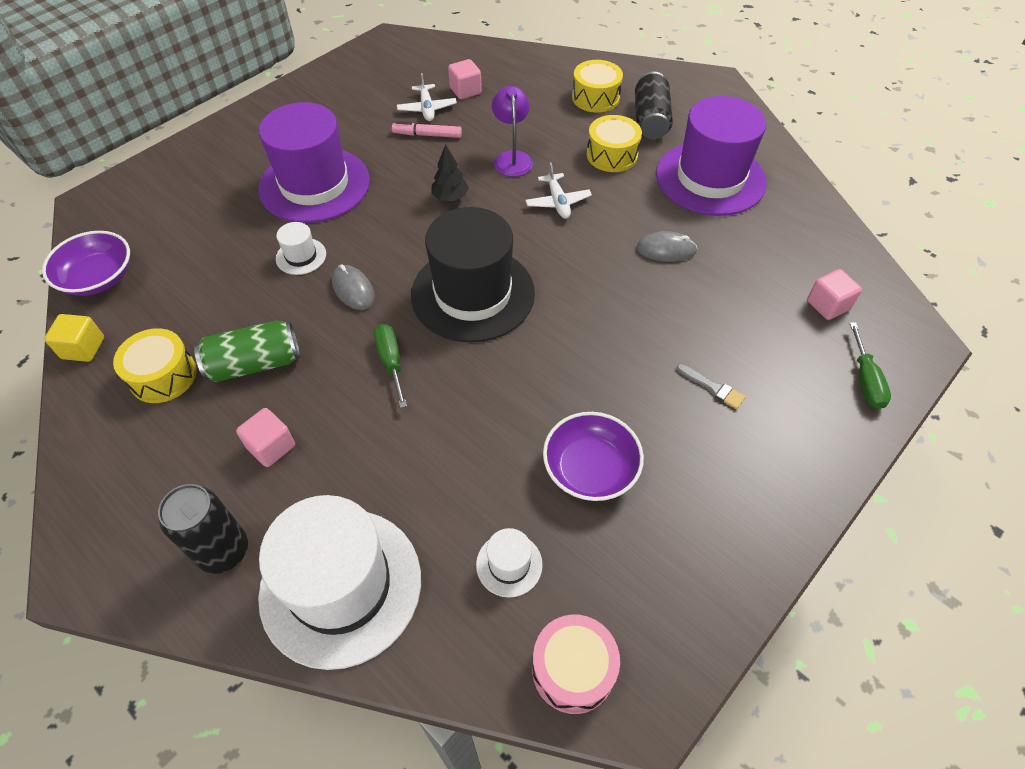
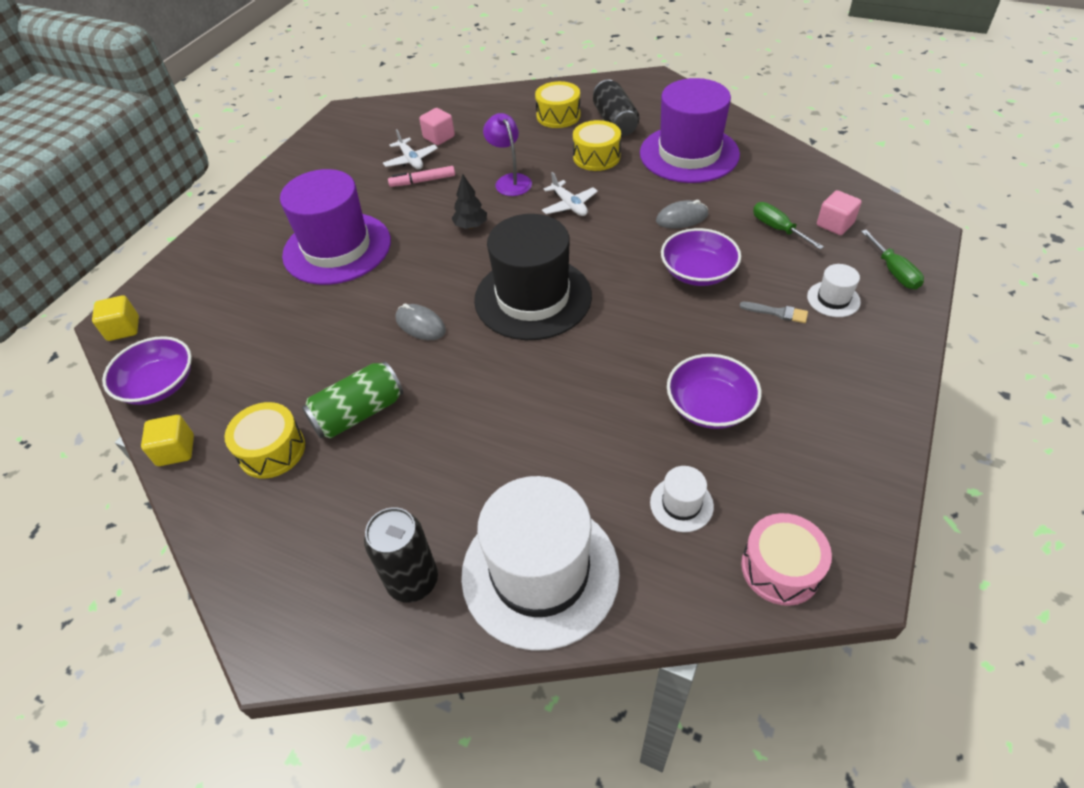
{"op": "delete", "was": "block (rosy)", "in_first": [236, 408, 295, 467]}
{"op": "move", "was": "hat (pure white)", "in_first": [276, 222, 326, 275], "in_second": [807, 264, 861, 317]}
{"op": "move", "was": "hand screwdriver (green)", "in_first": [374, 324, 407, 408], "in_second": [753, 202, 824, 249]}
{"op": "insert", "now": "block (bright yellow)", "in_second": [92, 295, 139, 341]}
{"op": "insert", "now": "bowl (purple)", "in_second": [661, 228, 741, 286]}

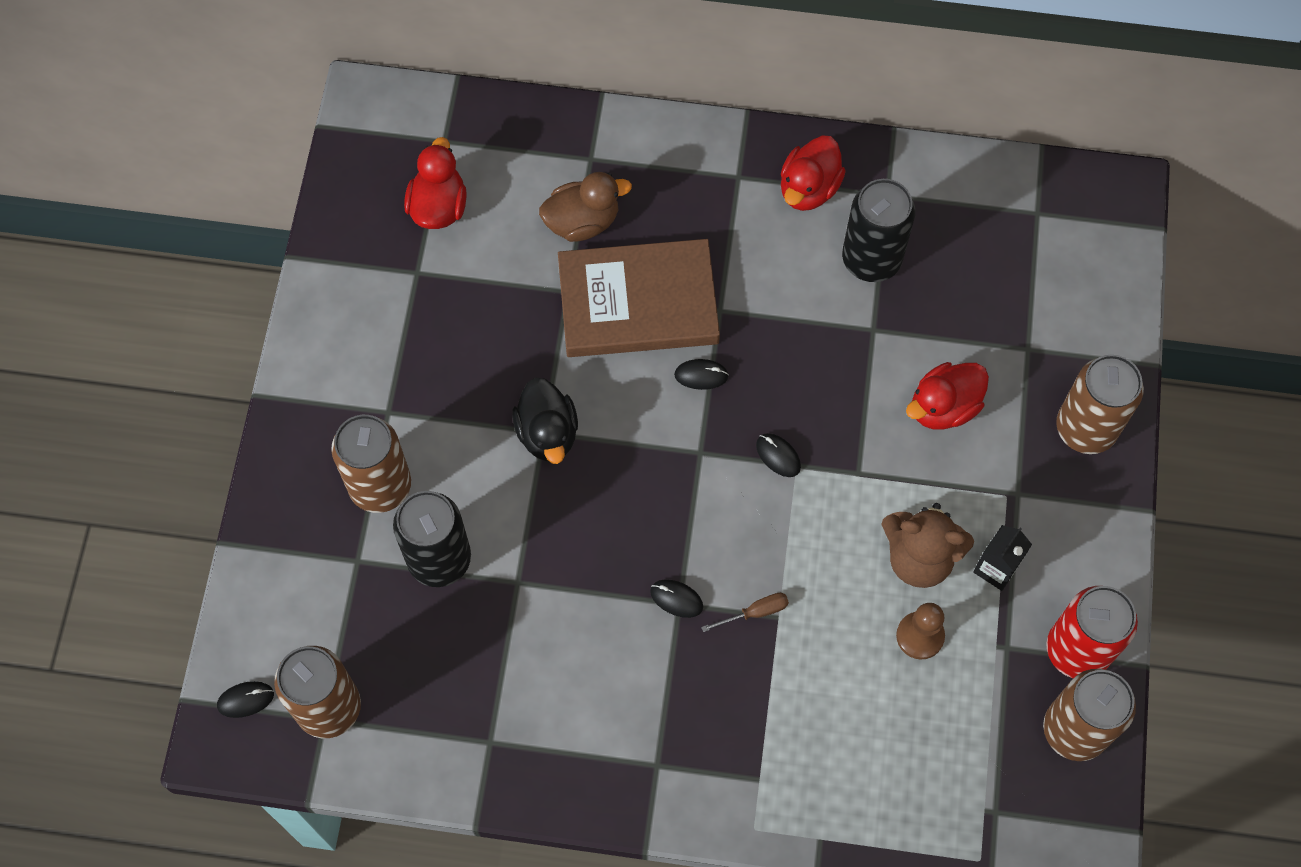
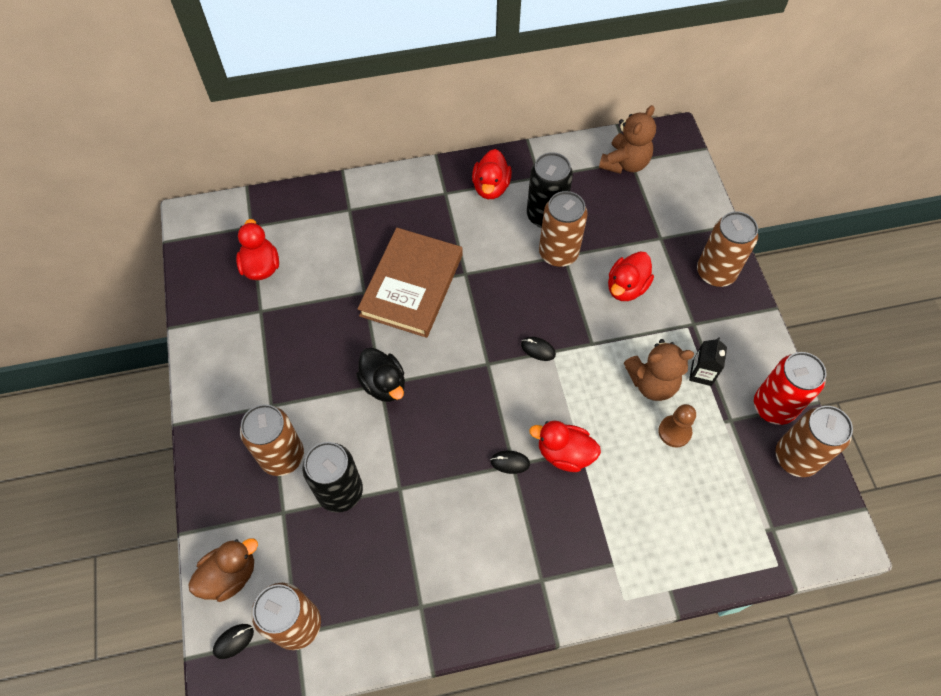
{"op": "move", "was": "toy duck (russet)", "in_first": [539, 172, 632, 242], "in_second": [188, 538, 258, 602]}
{"op": "rotate", "was": "hardback (russet)", "in_first": [558, 239, 720, 357], "in_second": [357, 228, 463, 338], "clockwise": -45}
{"op": "delete", "was": "computer mouse (jet-black)", "in_first": [674, 359, 729, 390]}
{"op": "replace", "was": "hand screwdriver (russet)", "now": "toy duck (crimson)", "in_first": [701, 593, 789, 632], "in_second": [529, 421, 601, 472]}
{"op": "insert", "now": "can (russet)", "in_second": [539, 191, 588, 267]}
{"op": "insert", "now": "teddy (russet)", "in_second": [599, 105, 656, 174]}

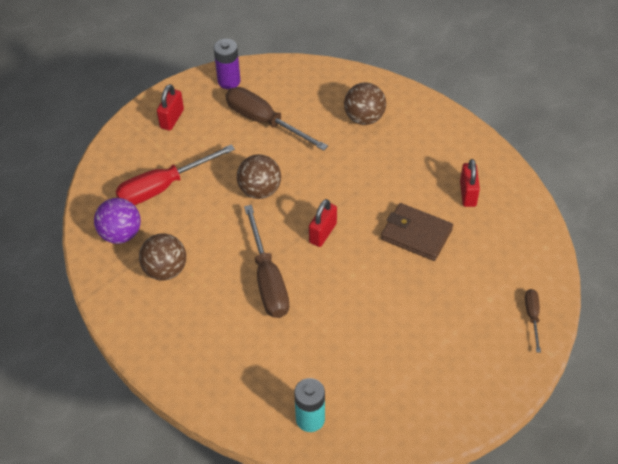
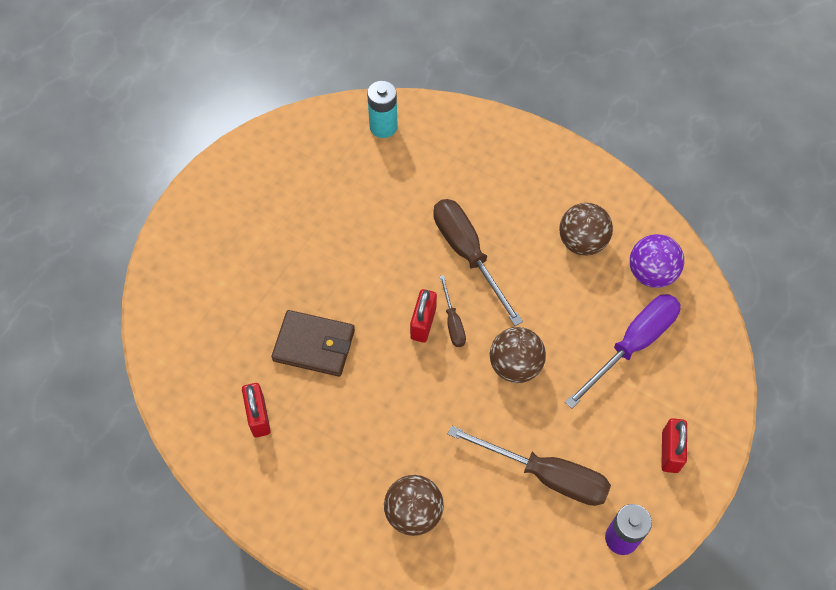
{"op": "recolor", "was": "hand screwdriver (crimson)", "now": "hand screwdriver (purple)", "in_first": [115, 144, 235, 205], "in_second": [565, 294, 681, 409]}
{"op": "move", "was": "hand screwdriver (russet)", "in_first": [525, 289, 541, 353], "in_second": [440, 275, 466, 347]}

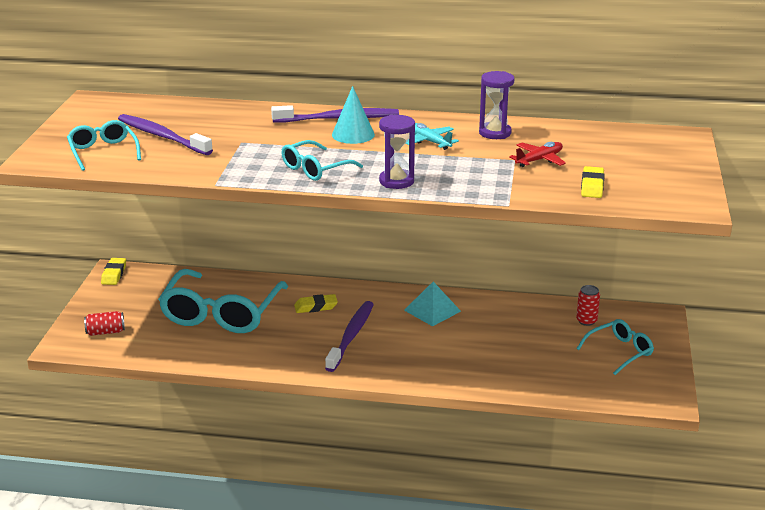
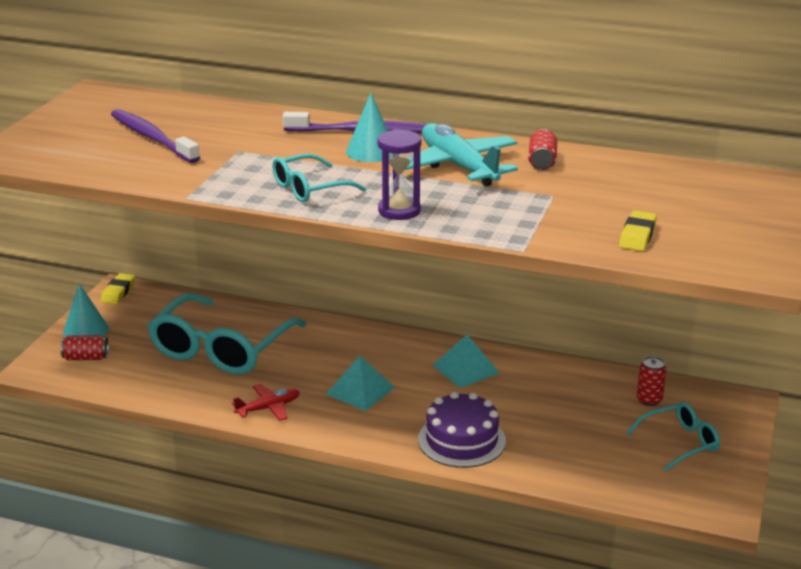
{"op": "delete", "was": "spectacles (turquoise)", "in_first": [67, 120, 141, 171]}
{"op": "delete", "was": "eraser (bright yellow)", "in_first": [294, 294, 338, 313]}
{"op": "replace", "was": "tooth brush (purple)", "now": "pyramid (turquoise)", "in_first": [325, 301, 374, 372], "in_second": [326, 356, 395, 411]}
{"op": "resize", "was": "toy plane (turquoise)", "in_first": [405, 123, 459, 150], "in_second": [405, 123, 518, 187], "ratio": 1.82}
{"op": "replace", "was": "sandglass (purple)", "now": "can (crimson)", "in_first": [479, 71, 514, 139], "in_second": [528, 129, 557, 170]}
{"op": "move", "was": "toy plane (crimson)", "in_first": [509, 142, 566, 167], "in_second": [232, 384, 300, 421]}
{"op": "insert", "now": "cone shape (turquoise)", "in_second": [63, 284, 109, 337]}
{"op": "insert", "now": "cake (purple)", "in_second": [418, 391, 506, 468]}

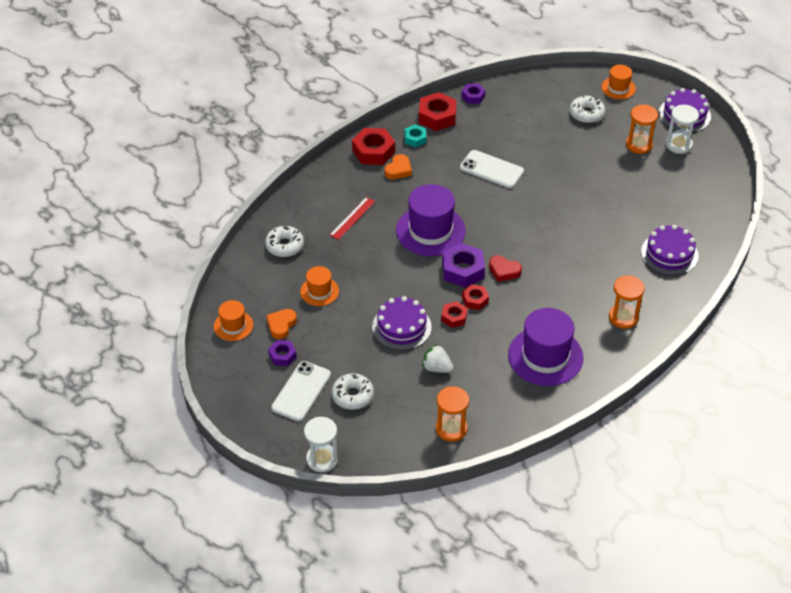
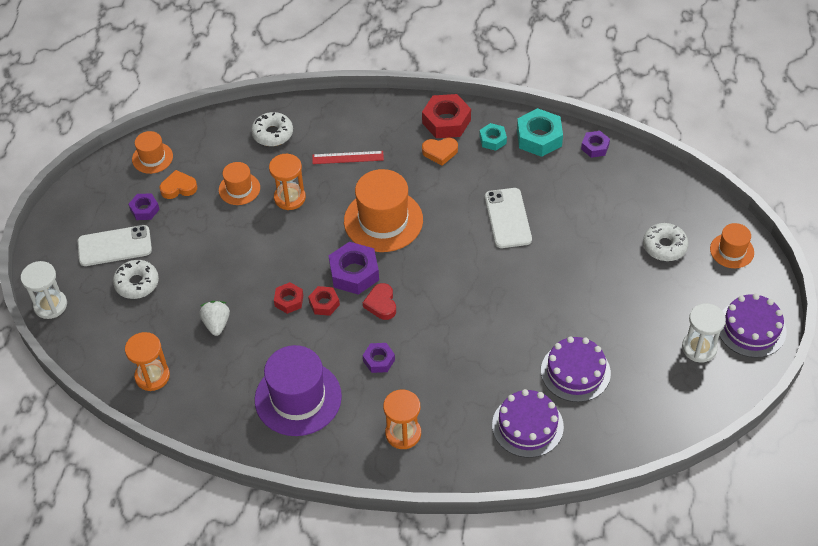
{"op": "move", "was": "cake (purple)", "in_first": [372, 296, 432, 350], "in_second": [541, 336, 611, 402]}
{"op": "recolor", "was": "hat (purple)", "now": "hat (bright orange)", "in_first": [396, 184, 466, 256], "in_second": [344, 169, 423, 252]}
{"op": "recolor", "was": "hexagon nut (crimson)", "now": "hexagon nut (turquoise)", "in_first": [419, 92, 457, 131], "in_second": [517, 108, 563, 157]}
{"op": "move", "was": "sandglass (bright orange)", "in_first": [626, 104, 658, 154], "in_second": [269, 154, 306, 210]}
{"op": "insert", "now": "hexagon nut (purple)", "in_second": [363, 343, 395, 373]}

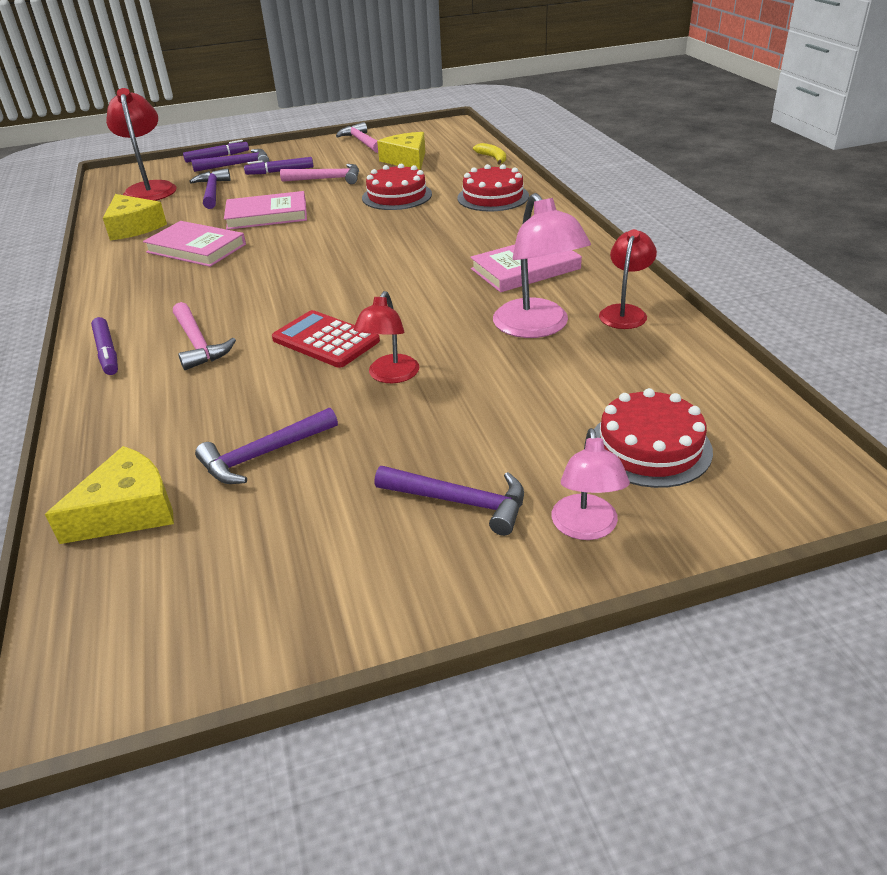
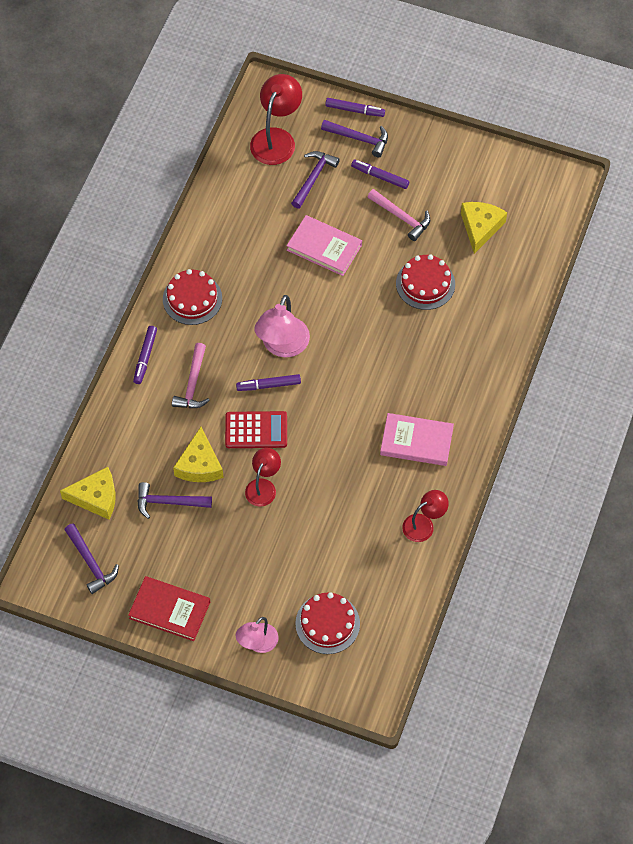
{"op": "move", "was": "piece of cheese (bright yellow)", "in_first": [103, 194, 167, 240], "in_second": [173, 427, 224, 482]}
{"op": "delete", "was": "hardback (rosy)", "in_first": [143, 221, 246, 267]}
{"op": "rotate", "was": "calculator (crimson)", "in_first": [272, 310, 380, 368], "in_second": [225, 411, 287, 448], "clockwise": 105}
{"op": "delete", "was": "claw hammer (rosy)", "in_first": [336, 122, 378, 153]}
{"op": "rotate", "was": "desk lamp (crimson)", "in_first": [353, 291, 419, 383], "in_second": [245, 448, 281, 506], "clockwise": 150}
{"op": "move", "was": "claw hammer (purple)", "in_first": [374, 466, 524, 536], "in_second": [64, 523, 119, 594]}
{"op": "move", "was": "cake (crimson)", "in_first": [457, 164, 529, 212], "in_second": [163, 269, 222, 325]}
{"op": "delete", "was": "toy banana (bright yellow)", "in_first": [473, 143, 506, 165]}
{"op": "move", "was": "desk lamp (rosy)", "in_first": [493, 193, 591, 338], "in_second": [254, 295, 310, 357]}
{"op": "insert", "now": "hardback (crimson)", "in_second": [128, 576, 210, 641]}
{"op": "insert", "now": "marker pen (purple)", "in_second": [236, 374, 301, 391]}

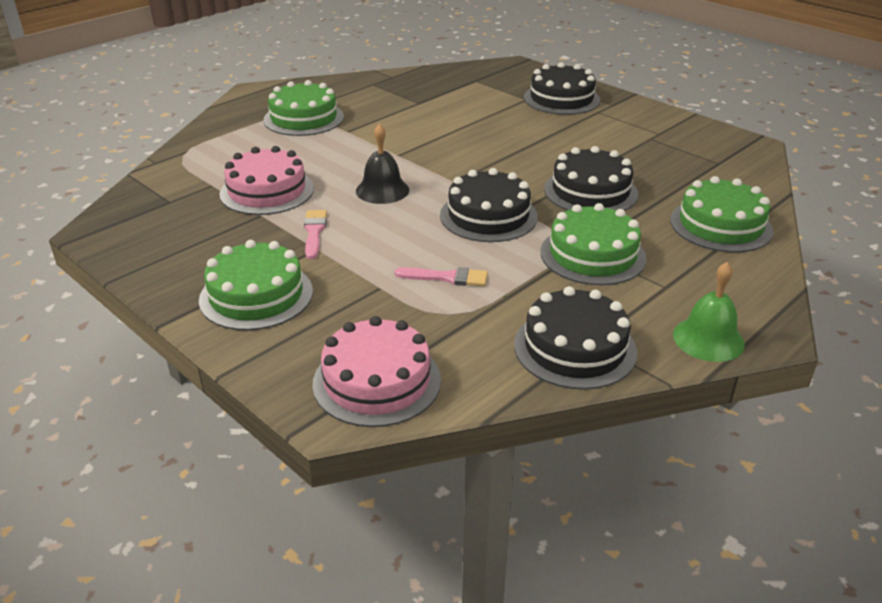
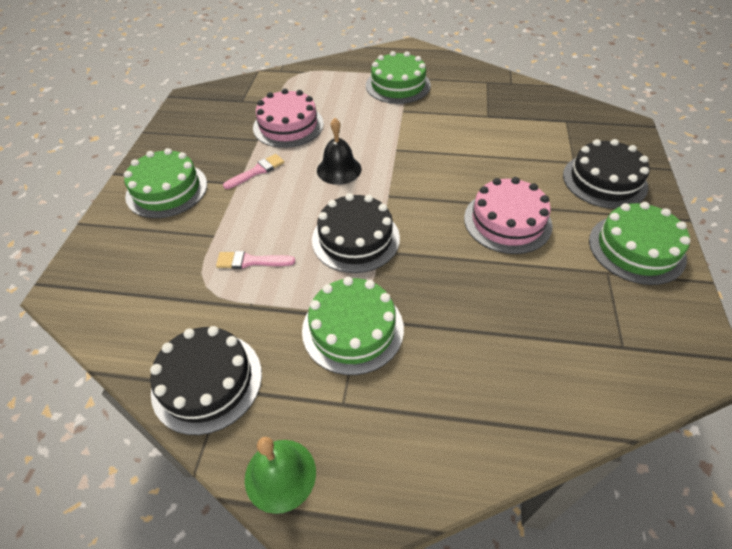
{"op": "move", "was": "cake (rosy)", "in_first": [313, 316, 441, 427], "in_second": [464, 177, 552, 254]}
{"op": "rotate", "was": "paintbrush (rosy)", "in_first": [395, 267, 488, 286], "in_second": [216, 251, 295, 269], "clockwise": 120}
{"op": "delete", "was": "cake (jet-black)", "in_first": [544, 146, 638, 211]}
{"op": "move", "was": "cake (green)", "in_first": [670, 176, 774, 252], "in_second": [589, 202, 691, 285]}

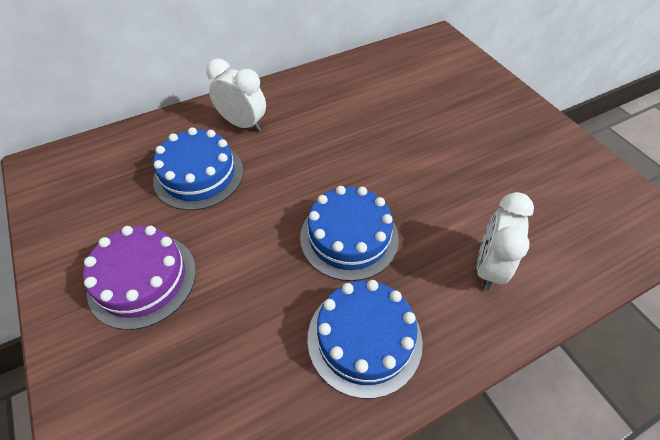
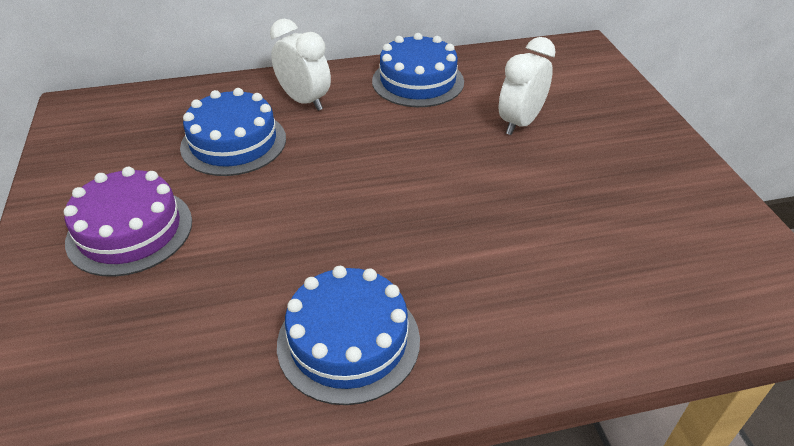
{"op": "move", "was": "cake (blue)", "in_first": [300, 186, 399, 281], "in_second": [372, 33, 464, 107]}
{"op": "move", "was": "bedside clock (pure white)", "in_first": [477, 192, 534, 290], "in_second": [499, 37, 556, 135]}

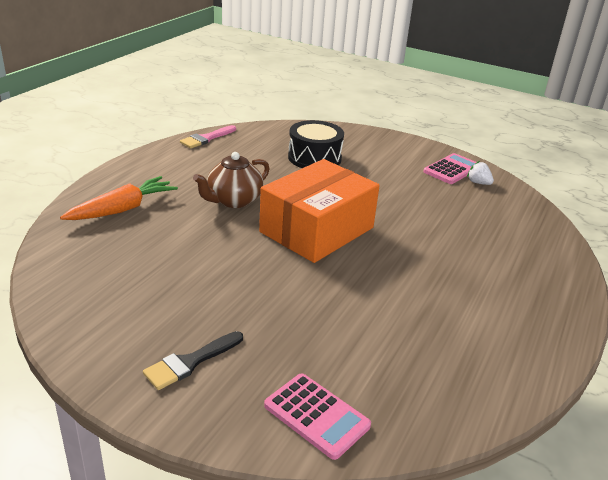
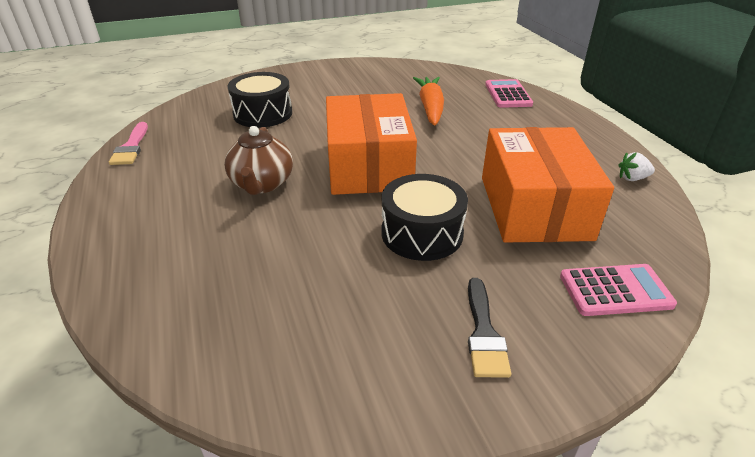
{"op": "move", "was": "root vegetable (bright orange)", "in_first": [60, 176, 178, 220], "in_second": [413, 77, 444, 126]}
{"op": "move", "was": "calculator (rosy)", "in_first": [423, 153, 476, 184], "in_second": [485, 79, 533, 108]}
{"op": "move", "was": "toy strawberry (pure white)", "in_first": [467, 161, 494, 185], "in_second": [619, 152, 655, 181]}
{"op": "insert", "now": "drum (jet-black)", "in_second": [381, 174, 468, 261]}
{"op": "insert", "now": "box (bright orange)", "in_second": [482, 127, 614, 242]}

